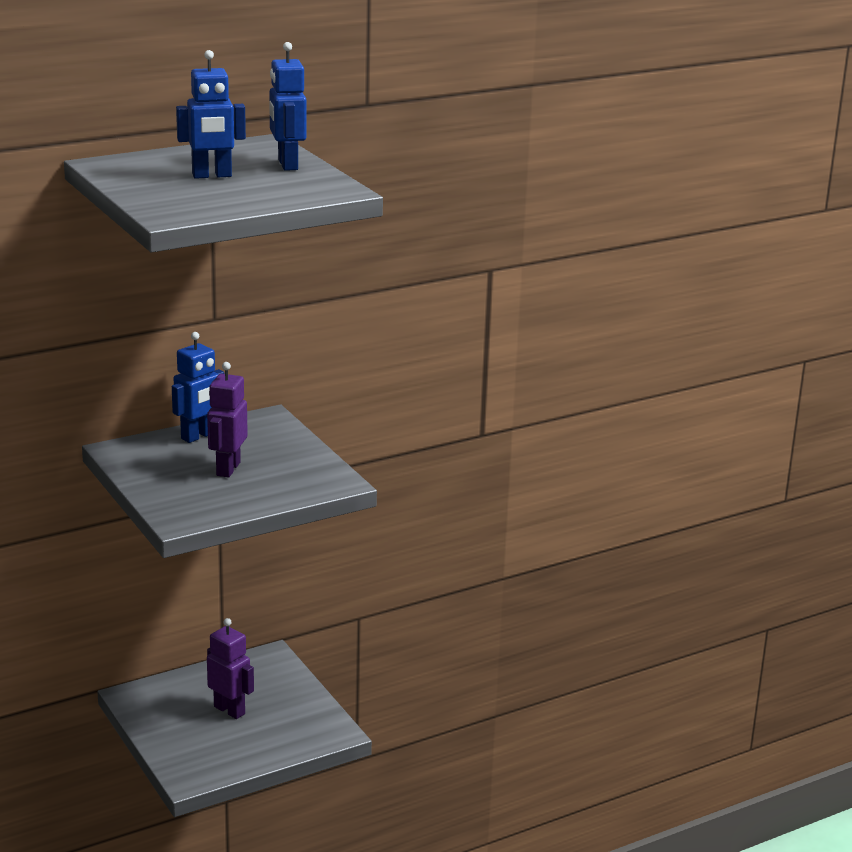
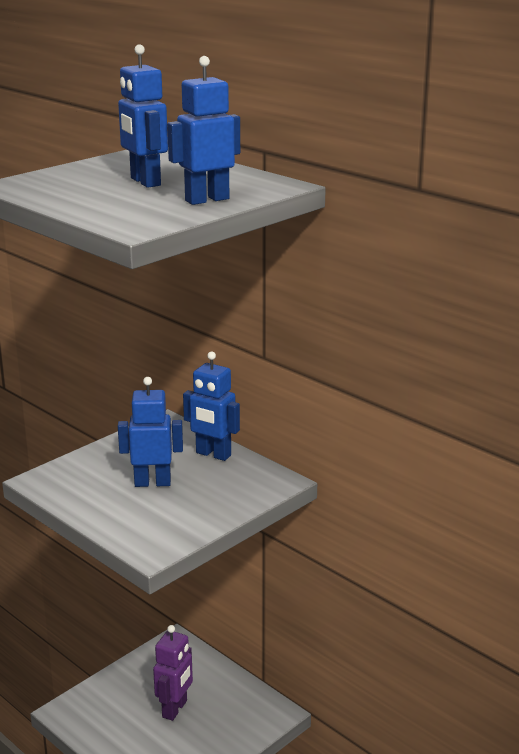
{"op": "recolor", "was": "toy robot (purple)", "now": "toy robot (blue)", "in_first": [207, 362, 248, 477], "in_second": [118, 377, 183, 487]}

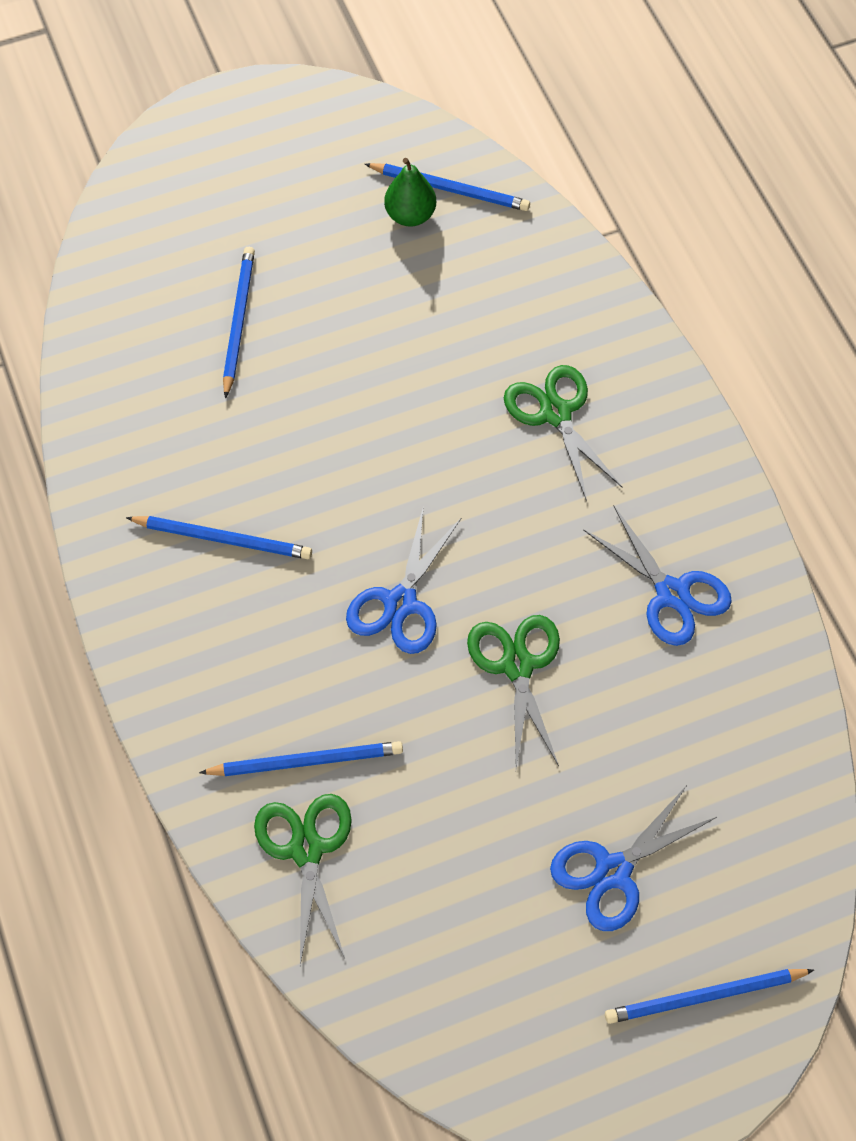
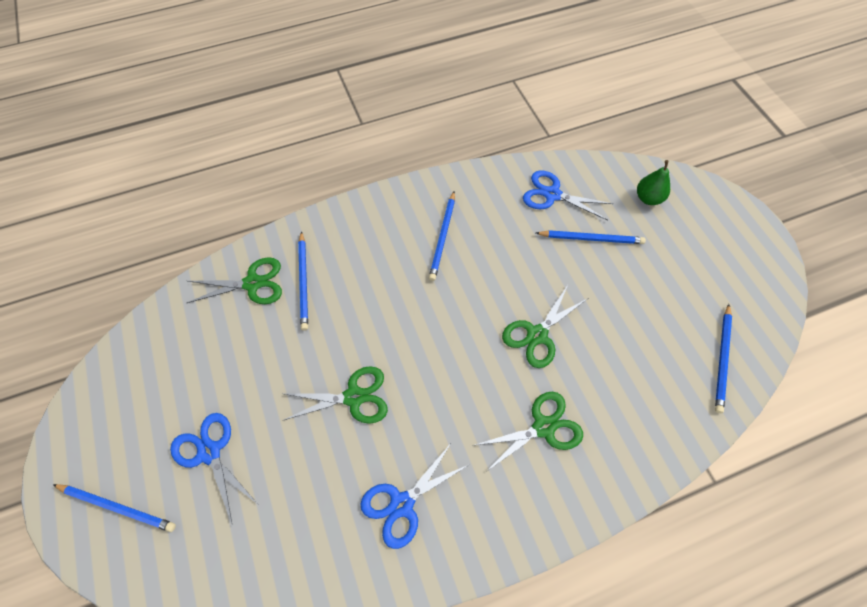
{"op": "move", "was": "pair of scissors (blue)", "in_first": [346, 505, 461, 654], "in_second": [523, 170, 613, 220]}
{"op": "move", "was": "toy pear (green)", "in_first": [384, 158, 436, 227], "in_second": [637, 160, 670, 205]}
{"op": "rotate", "was": "wooden pencil (blue)", "in_first": [605, 969, 814, 1024], "in_second": [53, 484, 176, 532], "clockwise": 120}
{"op": "insert", "now": "pair of scissors (green)", "in_second": [502, 285, 587, 368]}

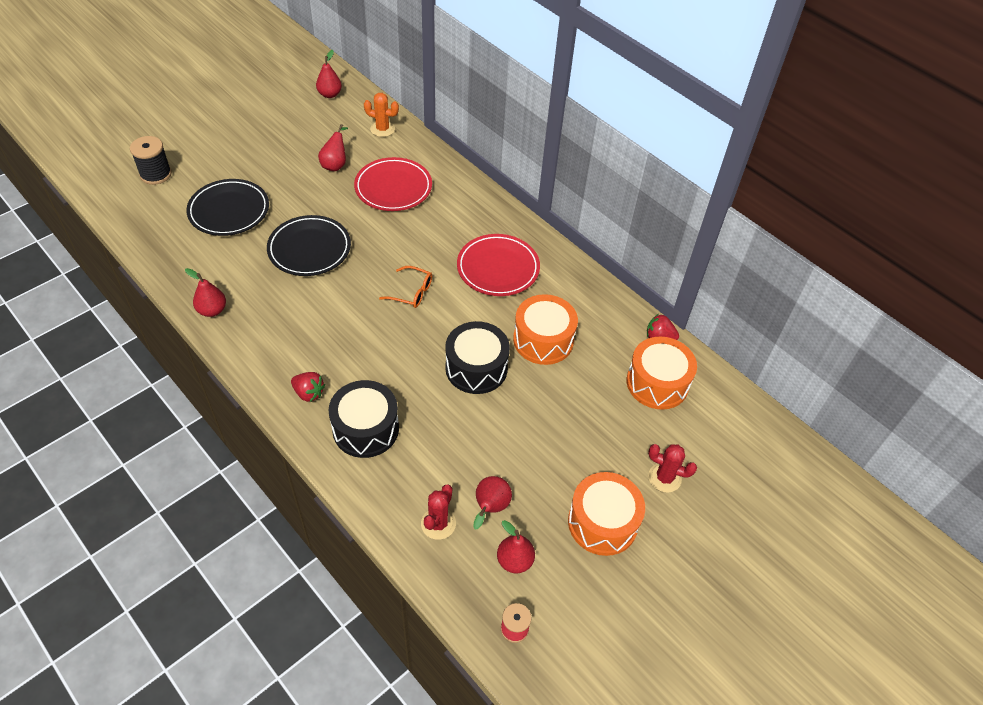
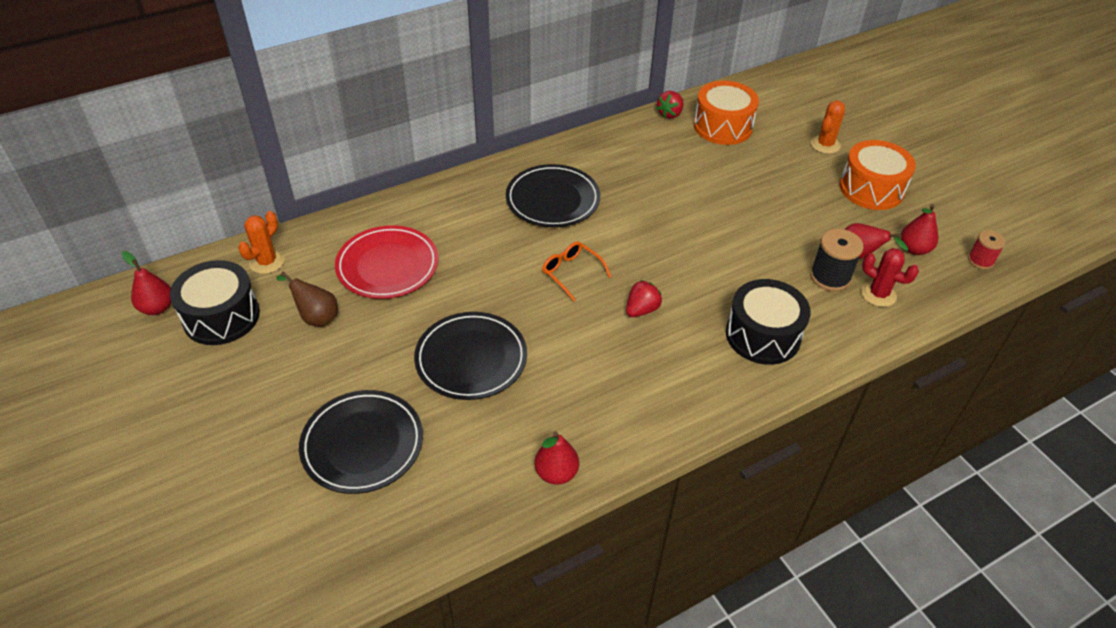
{"op": "move", "was": "spool (jet-black)", "in_first": [130, 136, 172, 185], "in_second": [810, 229, 864, 291]}
{"op": "move", "was": "toy strawberry (crimson)", "in_first": [291, 372, 325, 402], "in_second": [626, 280, 662, 317]}
{"op": "recolor", "was": "toy pear (crimson)", "now": "toy pear (russet)", "in_first": [318, 124, 348, 171], "in_second": [276, 272, 338, 327]}
{"op": "rotate", "was": "spectacles (bright orange)", "in_first": [379, 266, 432, 308], "in_second": [542, 241, 611, 301], "clockwise": -75}
{"op": "move", "was": "drum (jet-black)", "in_first": [445, 321, 510, 394], "in_second": [170, 260, 260, 345]}
{"op": "recolor", "was": "flat dish (crimson)", "now": "flat dish (jet-black)", "in_first": [457, 234, 540, 296], "in_second": [506, 164, 600, 227]}
{"op": "delete", "was": "drum (bright orange)", "in_first": [513, 294, 578, 365]}
{"op": "recolor", "was": "cactus (crimson)", "now": "cactus (bright orange)", "in_first": [648, 444, 697, 493], "in_second": [811, 100, 845, 154]}

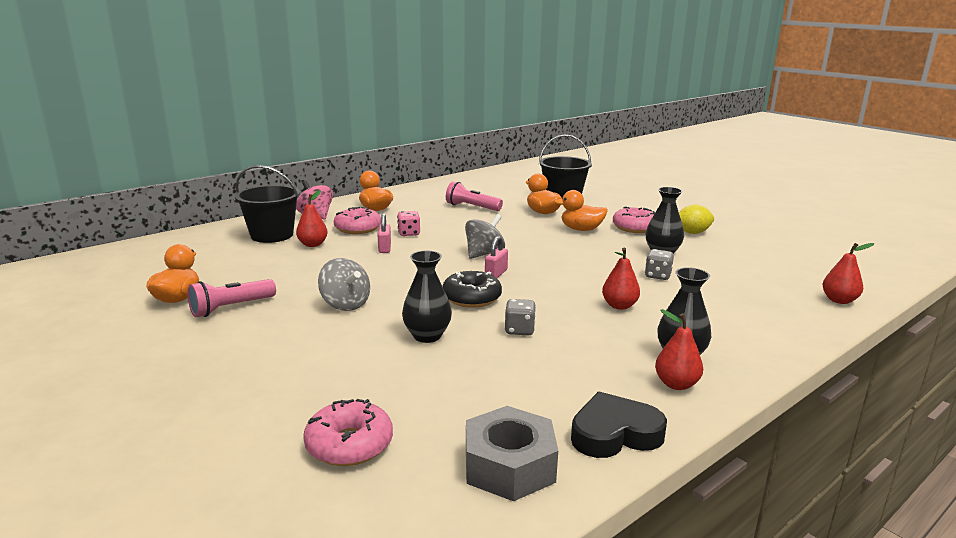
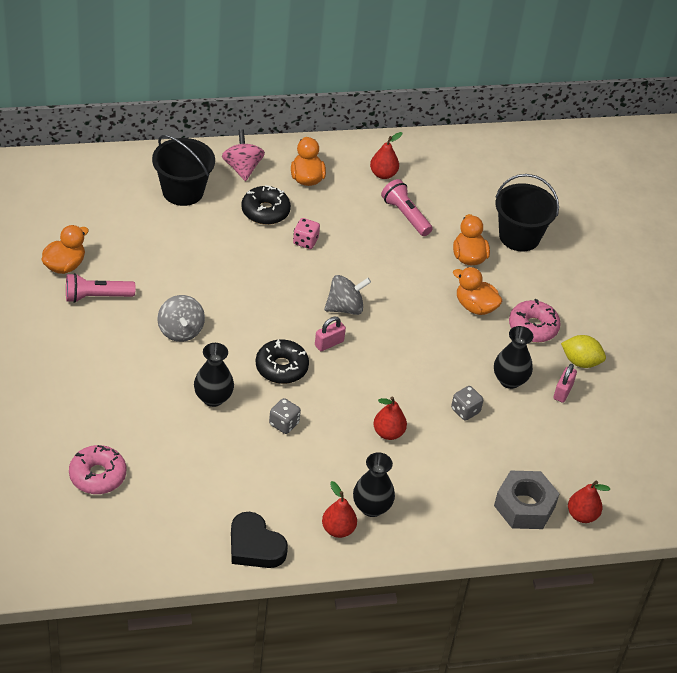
{"op": "move", "was": "toy pear (crimson)", "in_first": [296, 190, 328, 247], "in_second": [370, 132, 402, 179]}
{"op": "recolor", "was": "doughnut (rosy)", "now": "doughnut (jet-black)", "in_first": [334, 207, 381, 234], "in_second": [242, 185, 291, 225]}
{"op": "move", "was": "lock (rosy)", "in_first": [378, 213, 391, 253], "in_second": [554, 364, 577, 403]}
{"op": "move", "was": "hexagon nut (ash-grey)", "in_first": [466, 406, 558, 501], "in_second": [494, 471, 560, 529]}
{"op": "rotate", "was": "heart shape (jet-black)", "in_first": [571, 392, 667, 458], "in_second": [231, 512, 288, 568], "clockwise": -150}

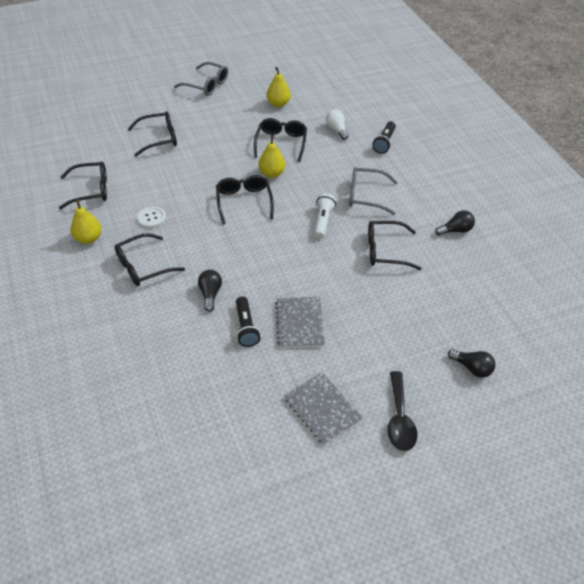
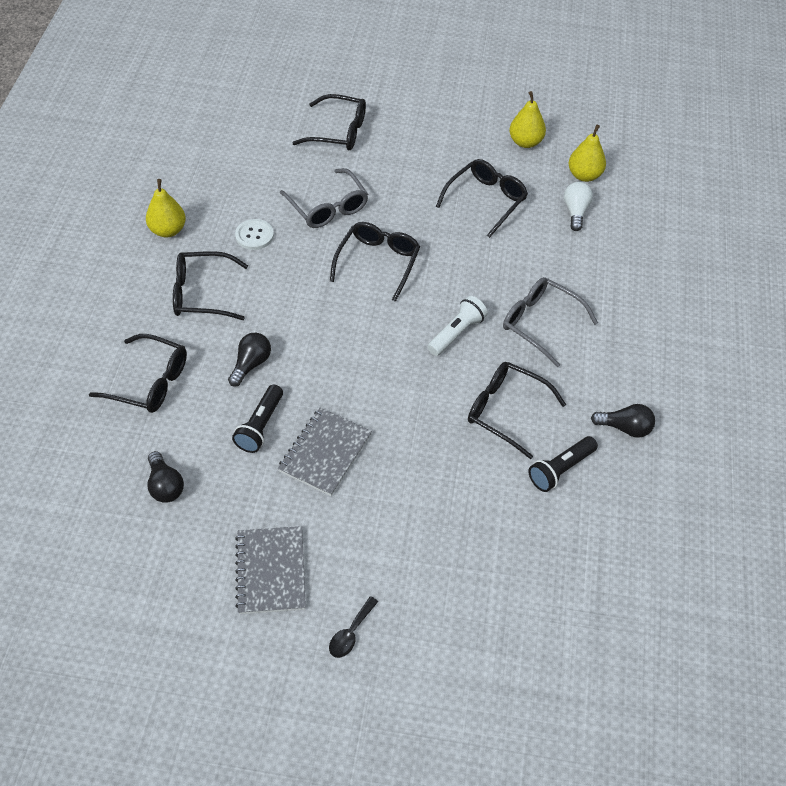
{"op": "move", "was": "spectacles (jet-black)", "in_first": [59, 161, 107, 209], "in_second": [89, 334, 187, 413]}
{"op": "move", "was": "spectacles (ash-grey)", "in_first": [174, 62, 228, 96], "in_second": [280, 168, 368, 228]}
{"op": "move", "was": "toy pear (bright yellow)", "in_first": [258, 135, 285, 178], "in_second": [569, 124, 606, 182]}
{"op": "move", "was": "flashlight (jet-black)", "in_first": [372, 122, 396, 154], "in_second": [528, 436, 598, 492]}
{"op": "resize", "was": "teaspoon (jet-black)", "in_first": [388, 371, 417, 451], "in_second": [329, 596, 378, 658], "ratio": 0.58}
{"op": "move", "was": "bulb (jet-black)", "in_first": [448, 349, 495, 378], "in_second": [148, 451, 184, 503]}

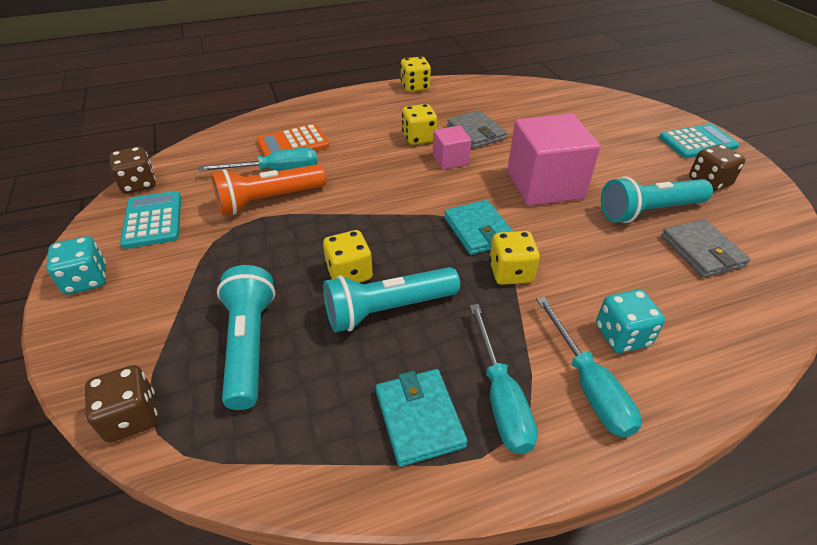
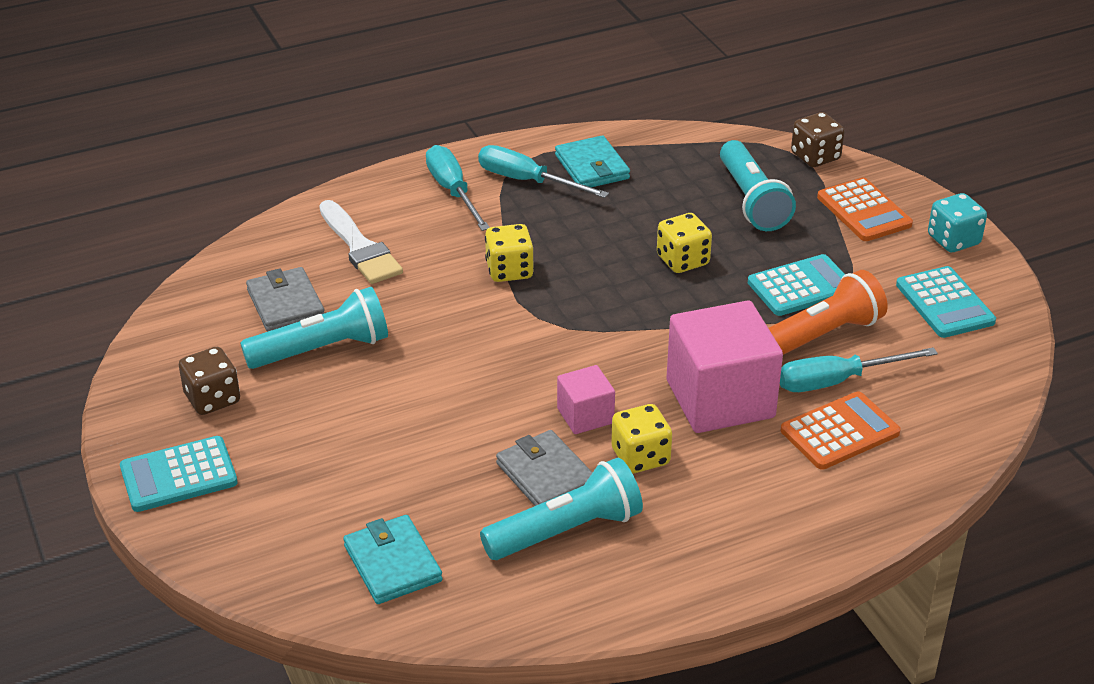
{"op": "delete", "was": "game die (russet)", "in_first": [109, 147, 156, 194]}
{"op": "move", "was": "flashlight (turquoise)", "in_first": [323, 267, 460, 332], "in_second": [480, 457, 643, 560]}
{"op": "delete", "was": "game die (bright yellow)", "in_first": [400, 57, 431, 92]}
{"op": "move", "was": "wallet (turquoise)", "in_first": [444, 200, 514, 255], "in_second": [343, 515, 442, 604]}
{"op": "rotate", "was": "hand screwdriver (turquoise)", "in_first": [470, 304, 538, 454], "in_second": [478, 145, 609, 198], "clockwise": -45}
{"op": "move", "was": "block (rosy)", "in_first": [507, 114, 600, 206], "in_second": [667, 301, 783, 433]}
{"op": "delete", "was": "game die (turquoise)", "in_first": [596, 289, 665, 353]}
{"op": "insert", "now": "paintbrush (pure white)", "in_second": [319, 200, 403, 284]}
{"op": "insert", "now": "calculator (turquoise)", "in_second": [748, 254, 845, 316]}
{"op": "insert", "now": "calculator (bright orange)", "in_second": [817, 177, 913, 241]}

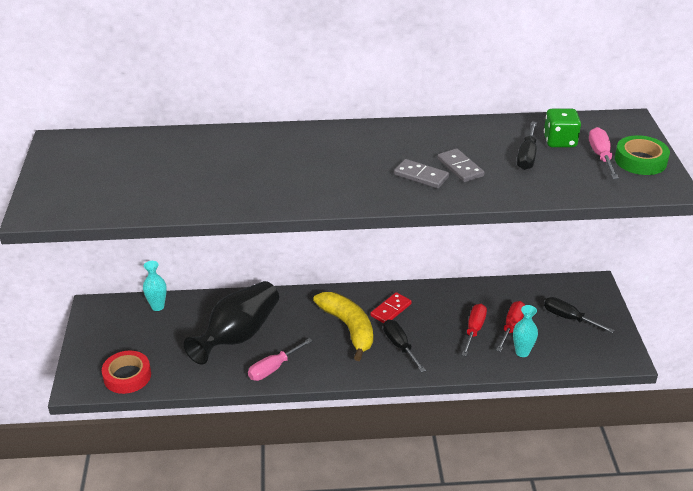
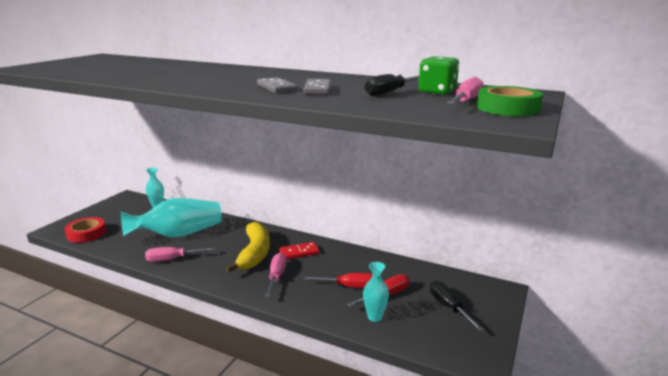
{"op": "recolor", "was": "flower vase (jet-black)", "now": "flower vase (turquoise)", "in_first": [184, 281, 279, 365], "in_second": [121, 198, 222, 237]}
{"op": "recolor", "was": "hand screwdriver (jet-black)", "now": "hand screwdriver (rosy)", "in_first": [383, 320, 426, 372], "in_second": [265, 253, 287, 297]}
{"op": "rotate", "was": "hand screwdriver (crimson)", "in_first": [462, 304, 487, 356], "in_second": [304, 273, 373, 288], "clockwise": 45}

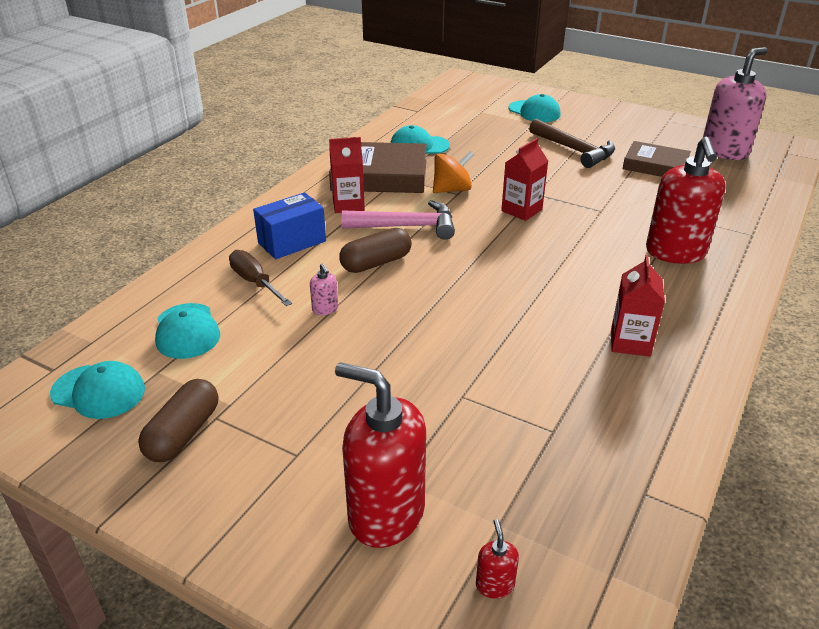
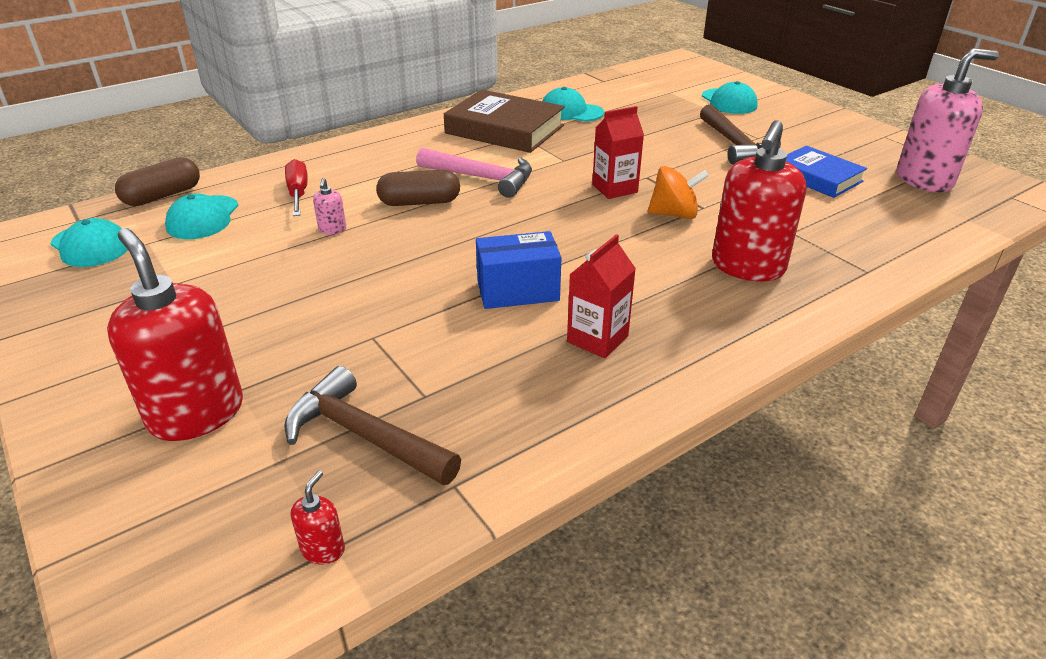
{"op": "move", "was": "capsule (russet)", "in_first": [138, 379, 218, 462], "in_second": [115, 157, 200, 206]}
{"op": "recolor", "was": "hand screwdriver (russet)", "now": "hand screwdriver (crimson)", "in_first": [229, 250, 292, 306], "in_second": [285, 159, 308, 216]}
{"op": "move", "was": "box (blue)", "in_first": [253, 192, 326, 259], "in_second": [476, 231, 562, 309]}
{"op": "delete", "was": "juice carton (crimson)", "in_first": [329, 137, 365, 213]}
{"op": "move", "was": "whirligig (bright orange)", "in_first": [433, 151, 474, 193], "in_second": [648, 166, 709, 219]}
{"op": "move", "was": "soap pump (crimson)", "in_first": [476, 519, 519, 599], "in_second": [291, 471, 345, 565]}
{"op": "recolor", "was": "hardback (russet)", "now": "hardback (blue)", "in_first": [623, 141, 691, 177], "in_second": [786, 146, 867, 198]}
{"op": "insert", "now": "claw hammer (russet)", "in_second": [284, 366, 461, 486]}

